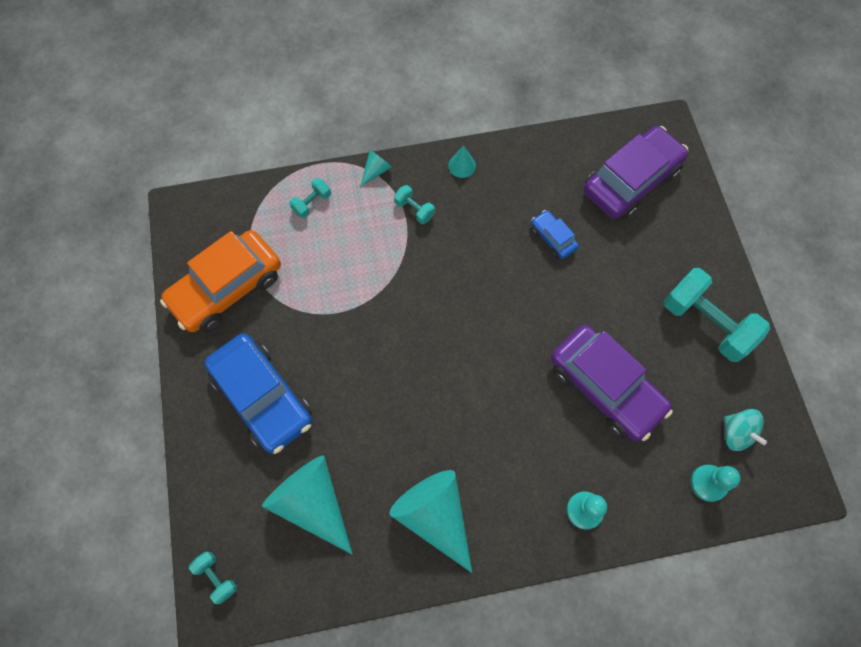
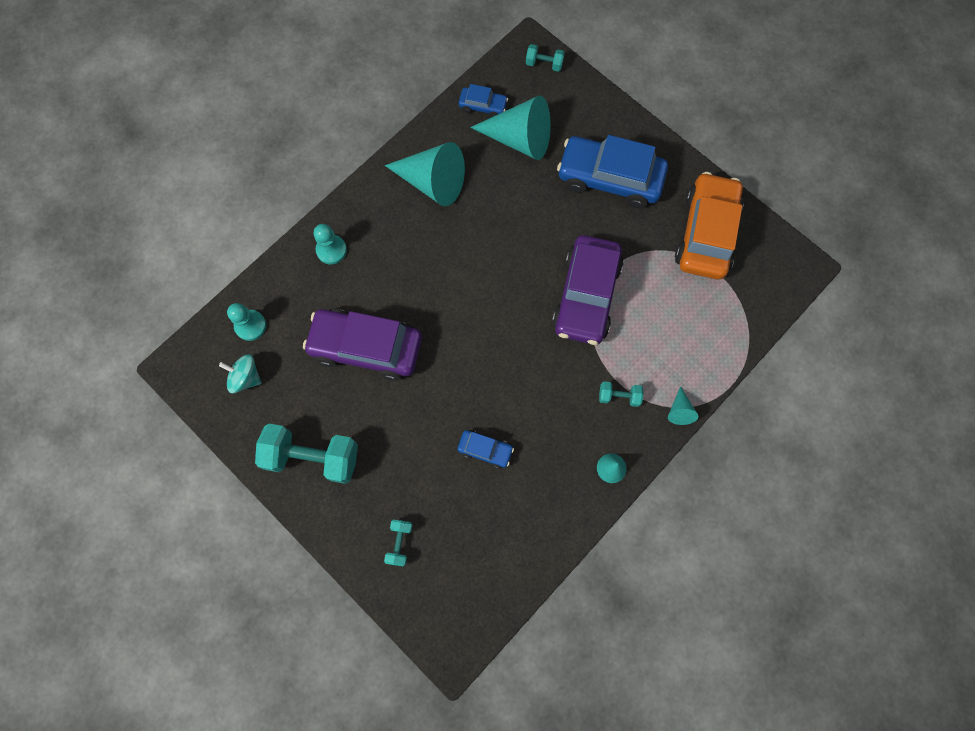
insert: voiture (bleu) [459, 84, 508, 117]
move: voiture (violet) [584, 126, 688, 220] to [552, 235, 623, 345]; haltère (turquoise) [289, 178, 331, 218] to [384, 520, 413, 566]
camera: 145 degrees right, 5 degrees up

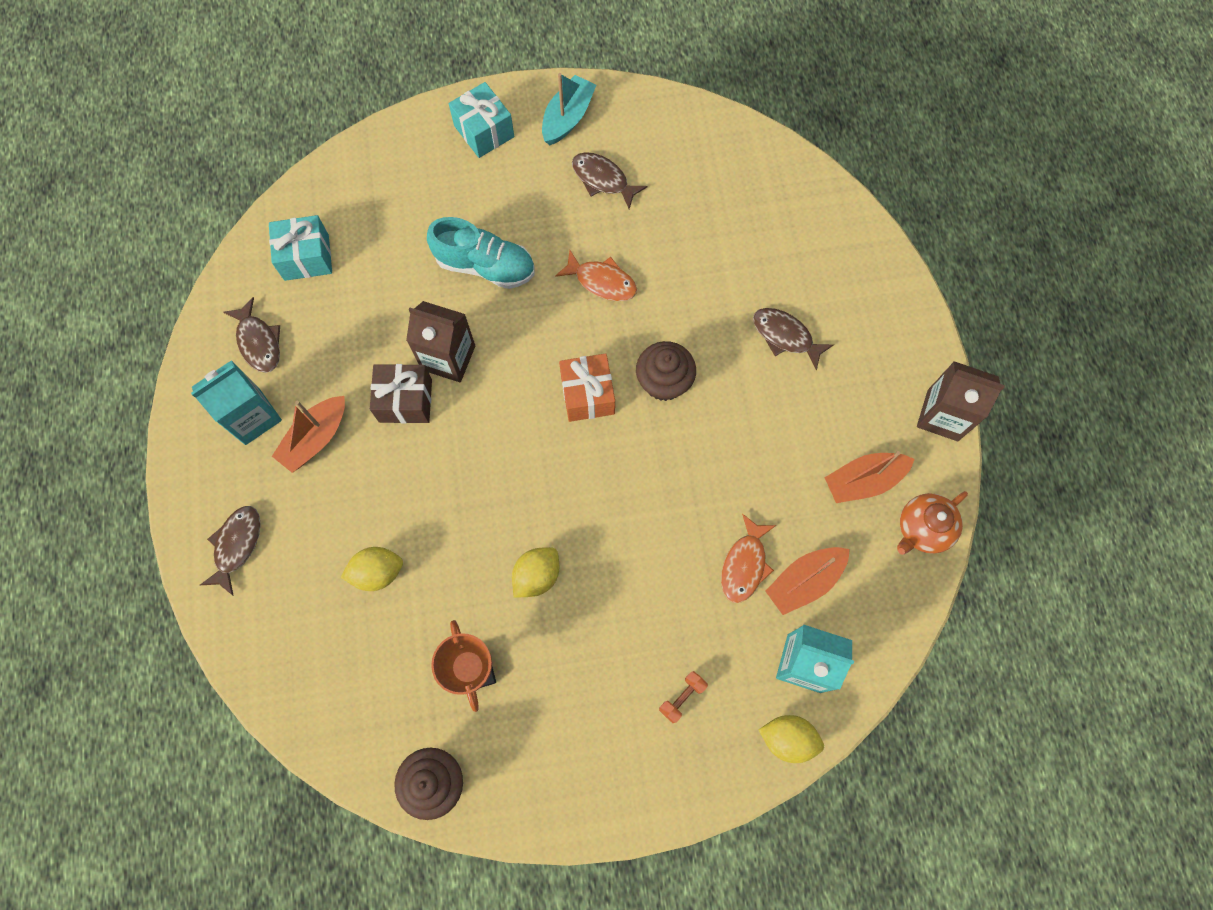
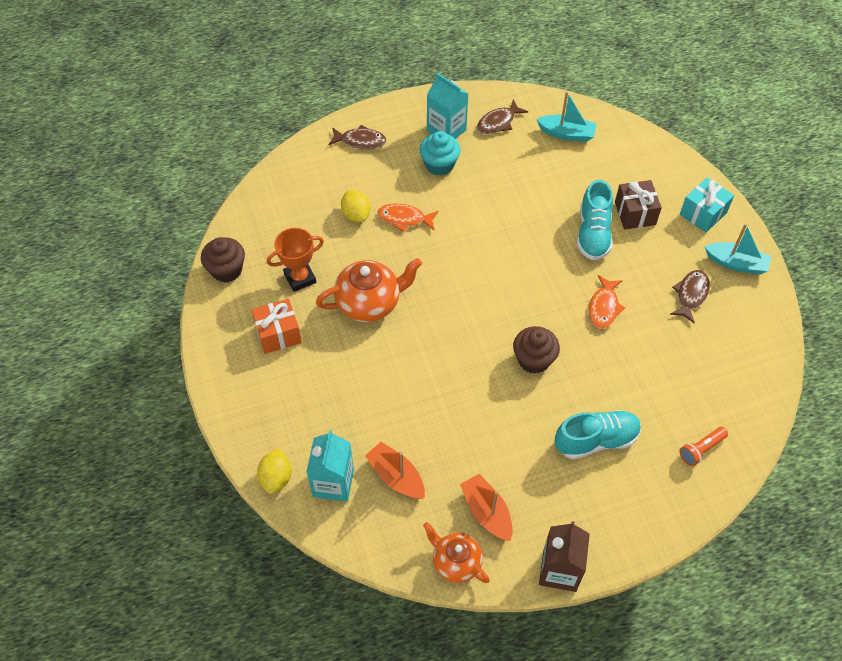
delete: brique de lait (marron) [406, 301, 475, 382]; haltère (orange) [659, 671, 708, 723]
insert: lampe de poche (orange) [679, 427, 728, 466]
move: cadeau (orange) [559, 353, 615, 422] to [251, 299, 302, 354]; cadeau (marron) [370, 364, 432, 423] to [615, 180, 662, 229]; poisson (orange) [721, 513, 776, 603] to [377, 203, 438, 232]
replace: cadeau (turquoise) [269, 215, 332, 281] to bateau (turquoise) [536, 91, 597, 142]; poisson (marron) [753, 308, 834, 371] to chaussure (turquoise) [555, 410, 641, 459]; bateau (orange) [272, 396, 345, 473] to muffin (turquoise) [420, 131, 461, 176]; citron (jaune) [512, 547, 559, 598] to théière (orange) [316, 258, 422, 322]
camera: 80 degrees right, 15 degrees down

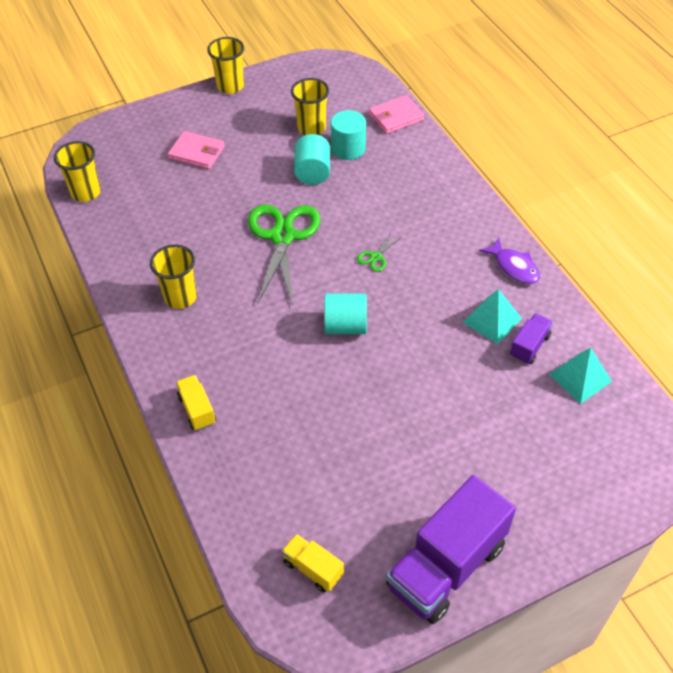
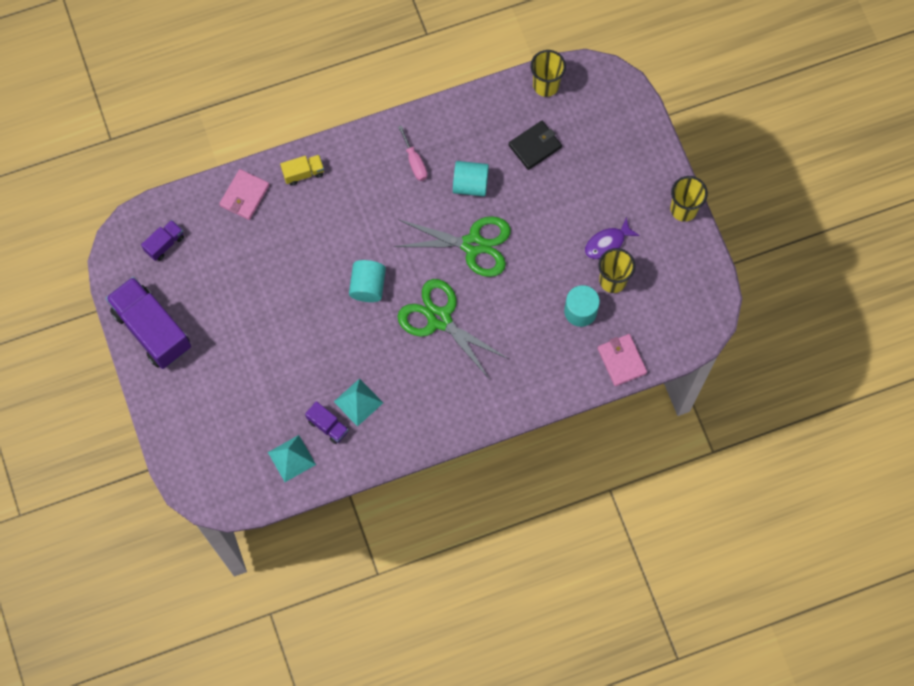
insert: portefeuille (noir) [508, 121, 562, 170]
move: portefeuille (rose) [168, 131, 225, 169] to [219, 169, 270, 220]; cylindre (turquoise) [294, 134, 330, 185] to [453, 161, 489, 196]; poisson (violet) [479, 238, 540, 284] to [585, 217, 640, 259]
replace: gobelet (jaune) [150, 245, 197, 309] to tournevis (rose) [398, 126, 428, 181]
recolor: camion (jaune) [281, 534, 344, 592] to camion (violet) [141, 220, 184, 261]
resize: ciseaux (vert) [357, 232, 403, 272] = [397, 279, 509, 380] x2.43
camera: 95 degrees right, 20 degrees up

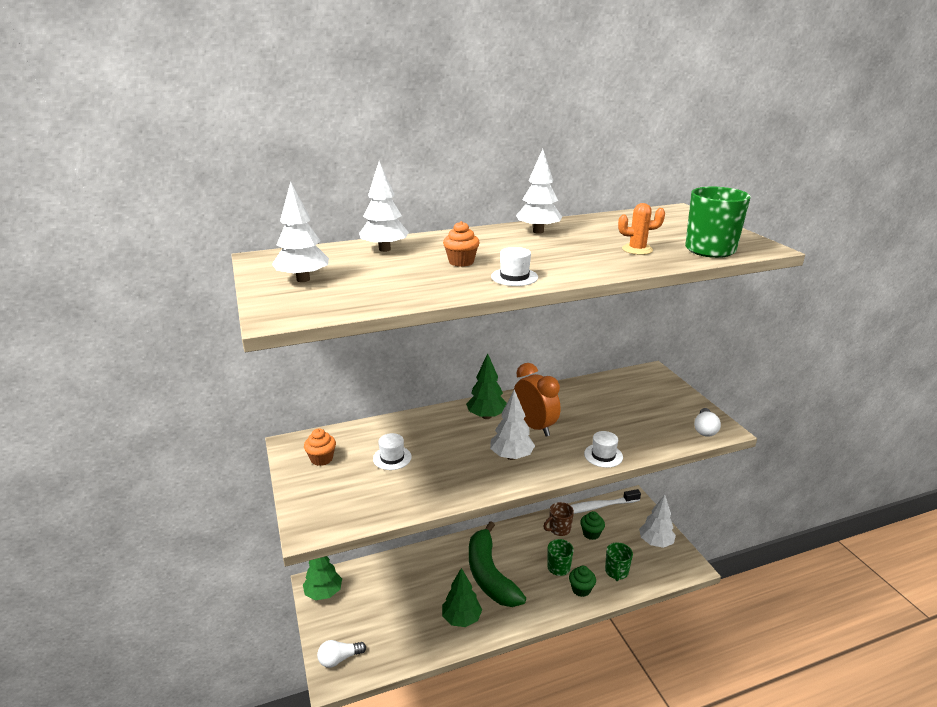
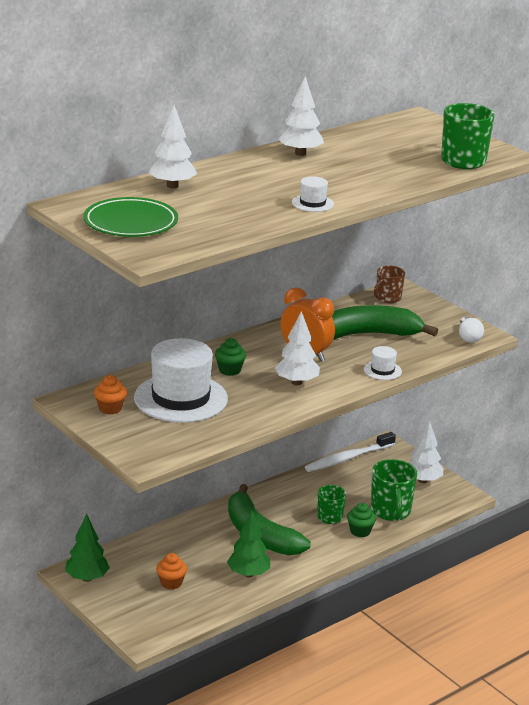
delete: cactus (orange) [618, 203, 665, 255]; arbre (vert) [466, 353, 507, 419]; ampoule (blanc) [317, 640, 366, 668]
insert: banane (vert) [332, 305, 438, 340]
move: muffin (orange) [443, 221, 480, 267] to [156, 553, 187, 590]; tasse (marron) [543, 502, 574, 536] to [374, 266, 405, 303]; muffin (vert) [580, 511, 605, 540] to [215, 338, 246, 376]
replace: arbre (blanc) [272, 182, 329, 282] to assiette (vert) [84, 197, 178, 237]
resize: chapeau (blanc) [373, 433, 412, 470] = [134, 338, 228, 423] x2.34; tasse (vert) [605, 542, 633, 581] = [371, 459, 417, 521] x1.59
camera: 20 degrees left, 0 degrees up

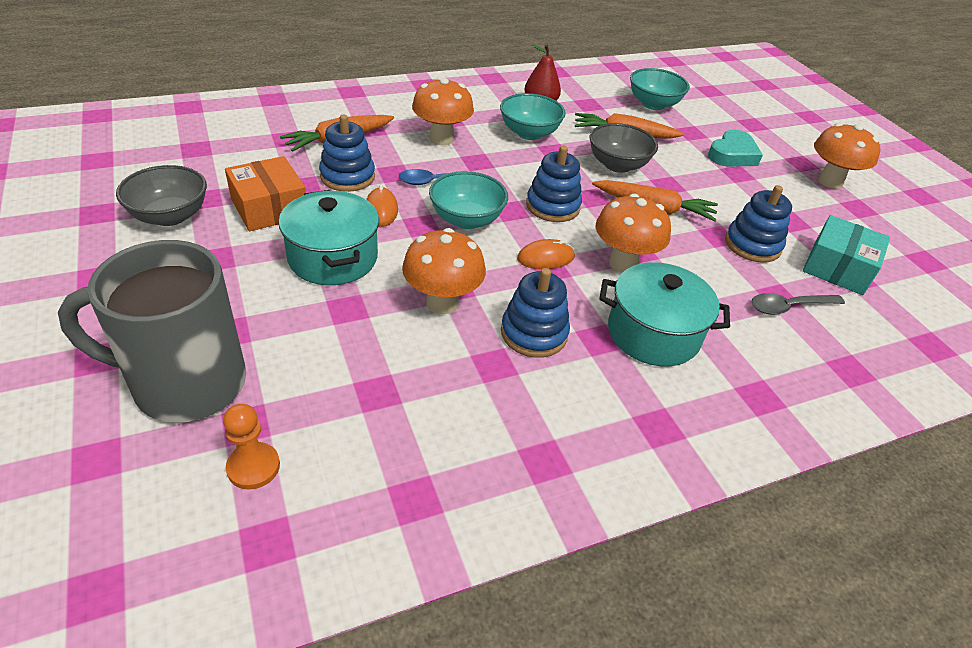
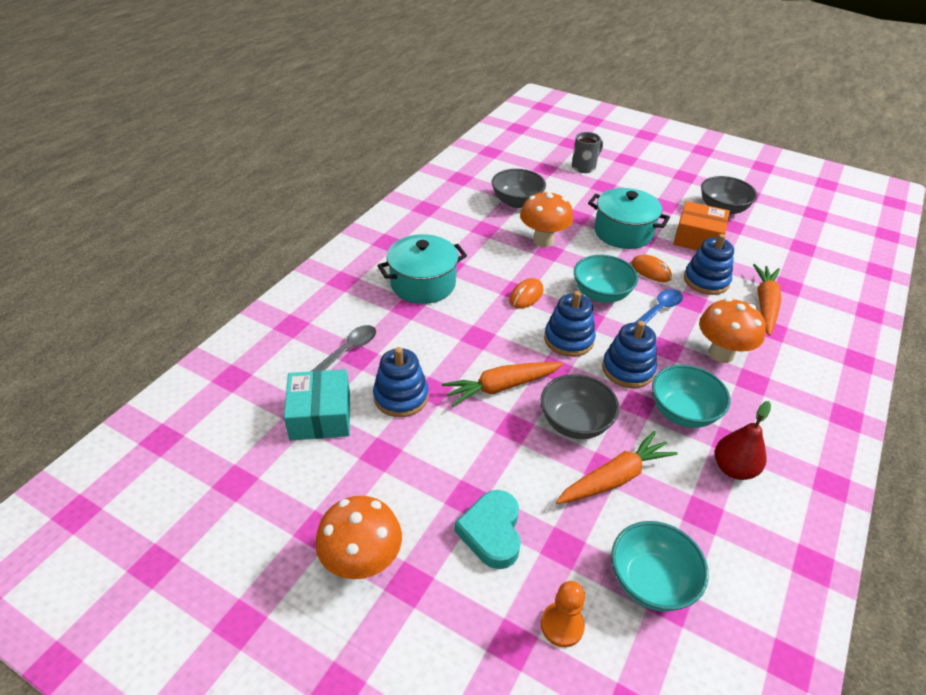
delete: champignon (orange) [596, 194, 671, 272]
insert: bol (gris) [492, 169, 546, 208]
move: jouet à empiler (bleu) [501, 268, 570, 358] to [602, 321, 657, 388]; pion (orange) [223, 404, 280, 490] to [541, 581, 585, 647]
resize: tasse (gris) [58, 240, 246, 423] = [572, 132, 603, 173] x0.48
camera: 145 degrees right, 0 degrees up

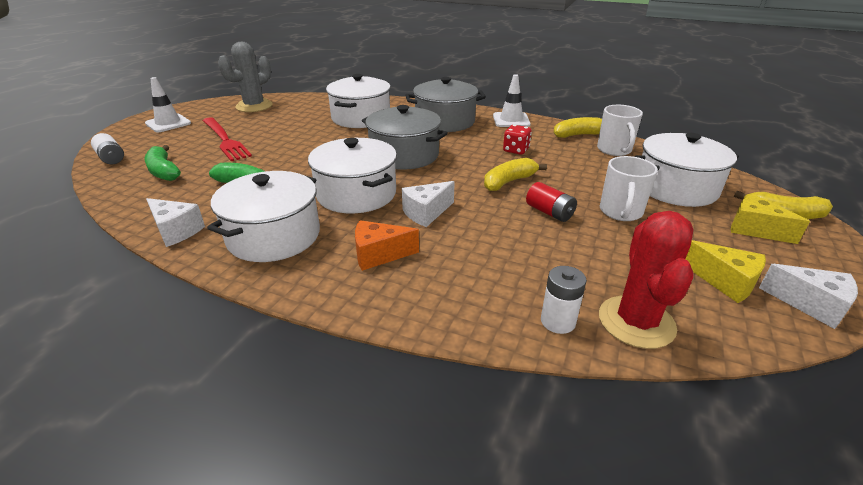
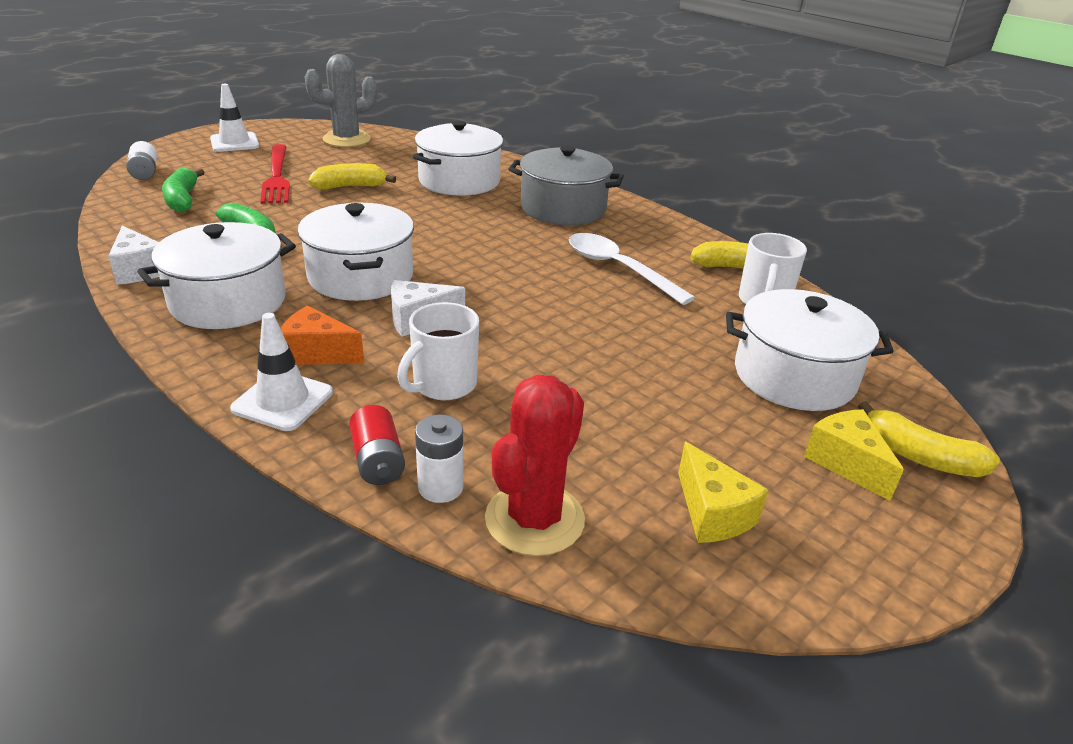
delete: marmite (gris) [362, 105, 448, 170]; fromage (blanc) [759, 264, 858, 329]
move: cône de chantier (blanc) [493, 74, 531, 127] to [230, 313, 333, 431]; tasse (blanc) [600, 156, 658, 221] to [397, 302, 479, 400]; banane (jaune) [484, 158, 547, 191] to [308, 163, 396, 190]; pile (rouge) [526, 182, 577, 222] to [349, 405, 405, 485]
replace: dé (rouge) [503, 125, 532, 155] to cuillère (blanc) [569, 233, 695, 305]
camera: 20 degrees right, 0 degrees up

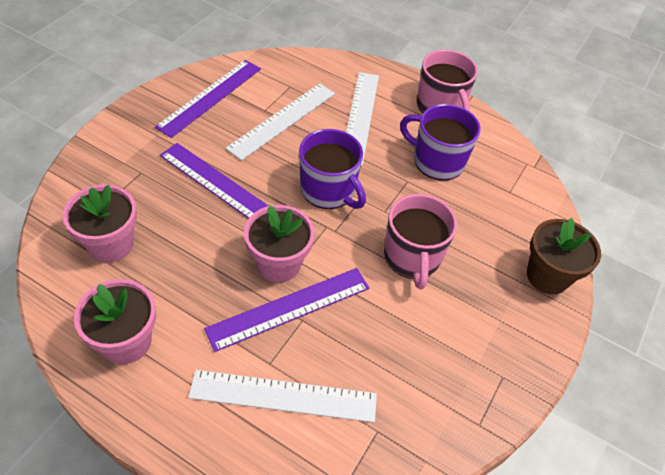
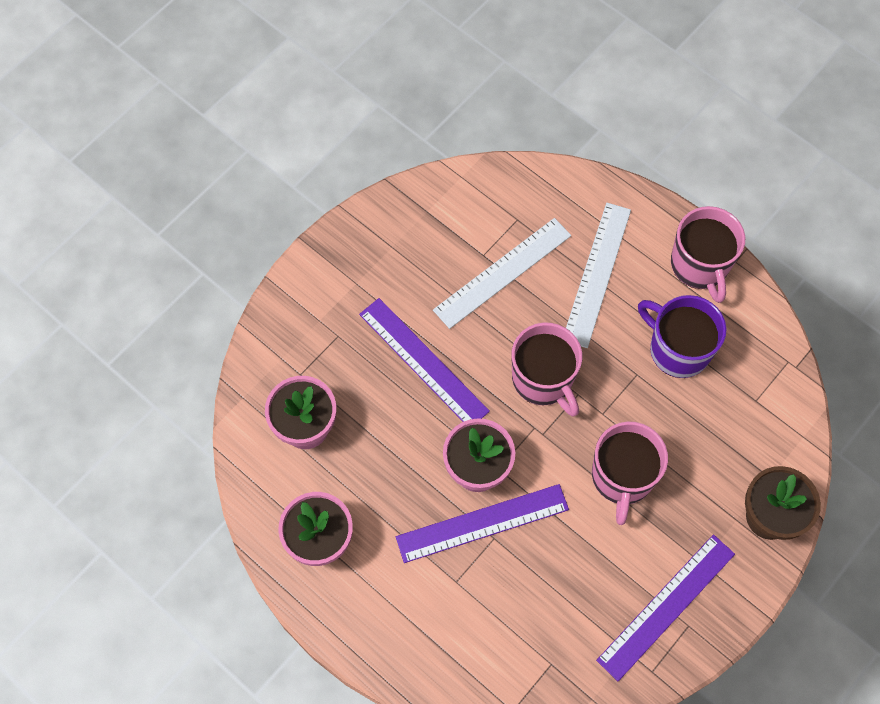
delete: règle (blanc) [188, 370, 377, 422]
move: règle (violet) [155, 60, 261, 138] to [596, 534, 735, 681]
recolor: tasse (violet) [299, 129, 366, 209] to tasse (rose) [512, 323, 582, 417]
camera: 15 degrees right, 15 degrees up

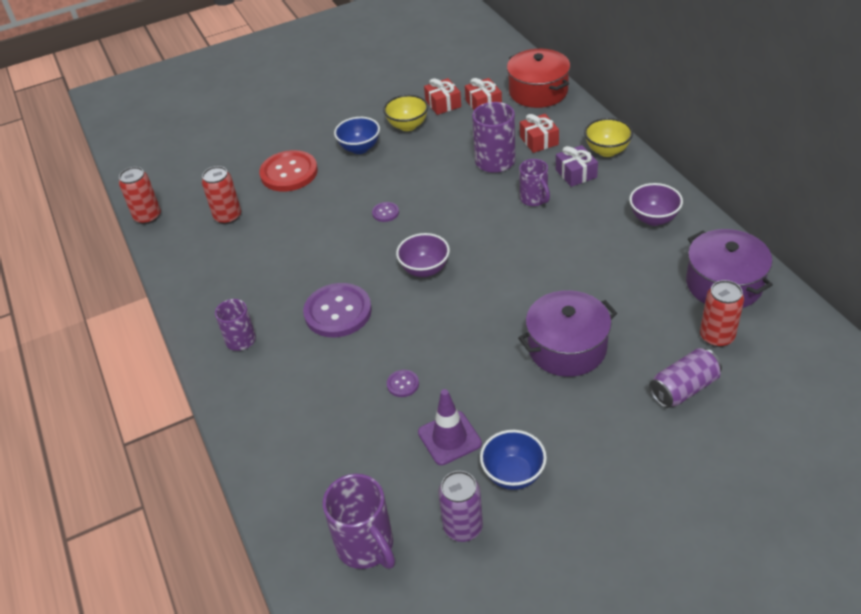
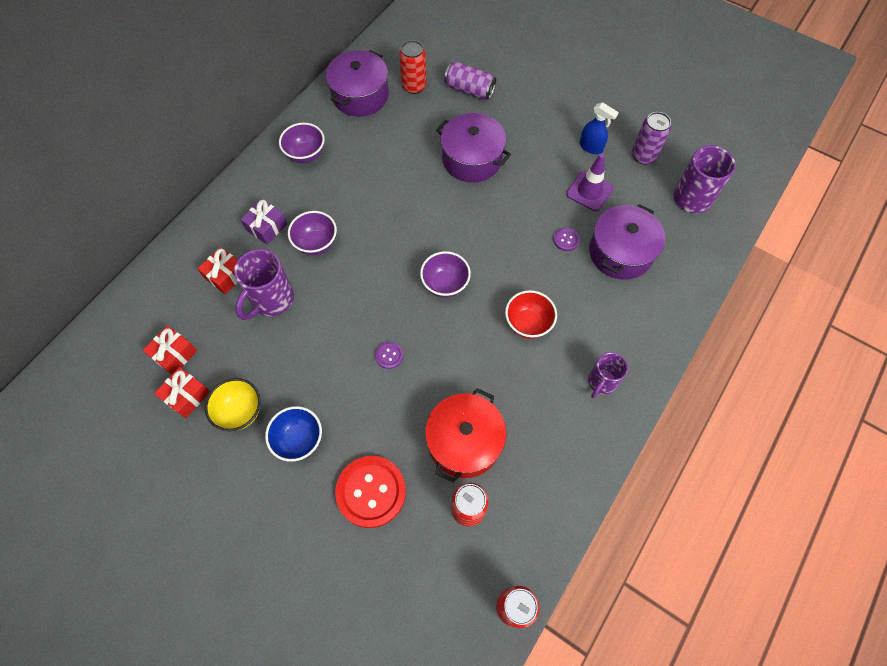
delete: bol (jaune) [584, 118, 633, 157]
insert: marmite (violet) [589, 204, 665, 280]
move: marmite (rouge) [507, 49, 570, 108] to [425, 388, 507, 483]
replace: tasse (violet) [519, 159, 550, 206] to bol (violet) [288, 211, 337, 255]; bouton (violet) [303, 283, 372, 337] to bol (rouge) [505, 290, 557, 339]; bol (bleu) [480, 430, 547, 490] to vaporisateur (bleu) [580, 102, 619, 154]
camera: 125 degrees left, 20 degrees up

